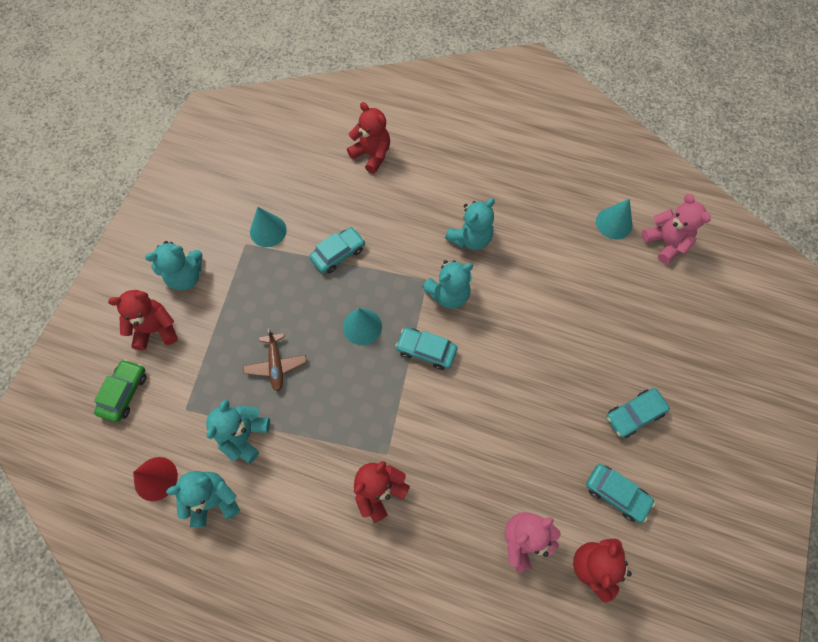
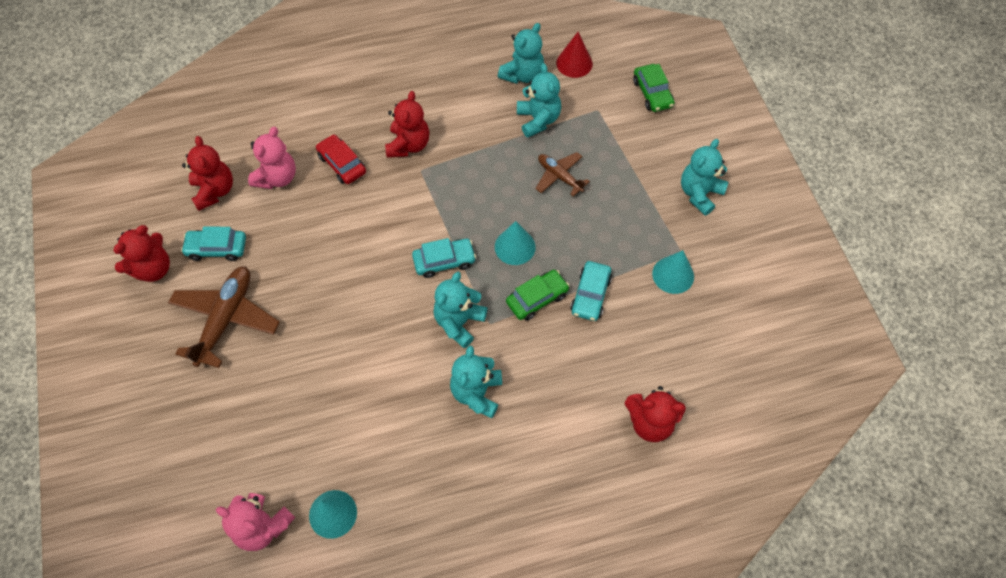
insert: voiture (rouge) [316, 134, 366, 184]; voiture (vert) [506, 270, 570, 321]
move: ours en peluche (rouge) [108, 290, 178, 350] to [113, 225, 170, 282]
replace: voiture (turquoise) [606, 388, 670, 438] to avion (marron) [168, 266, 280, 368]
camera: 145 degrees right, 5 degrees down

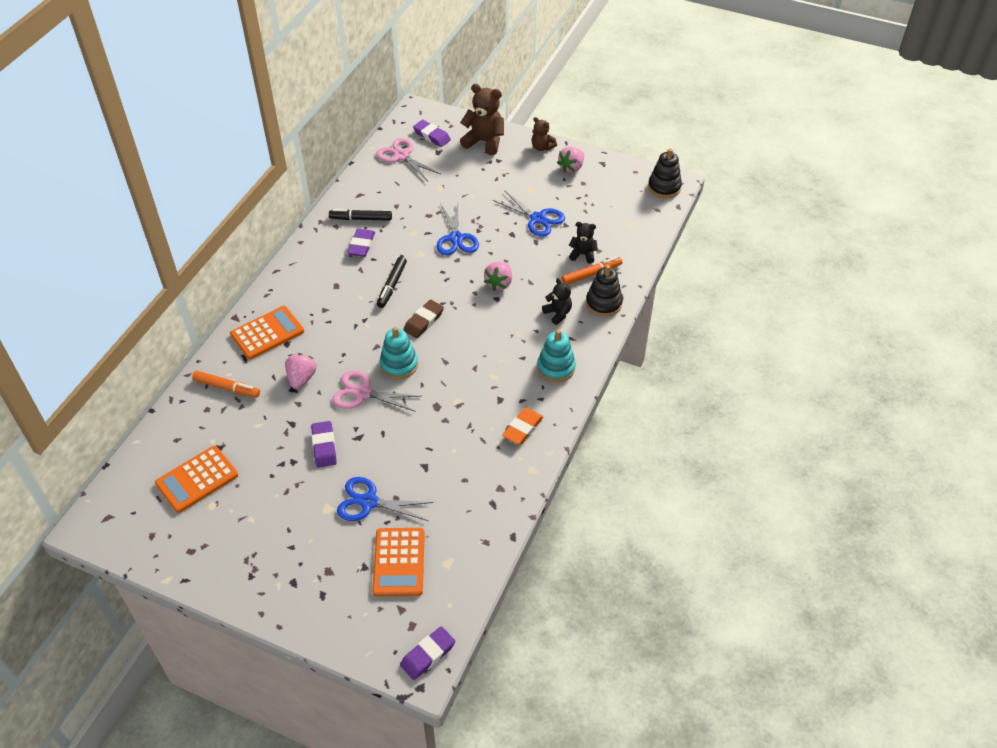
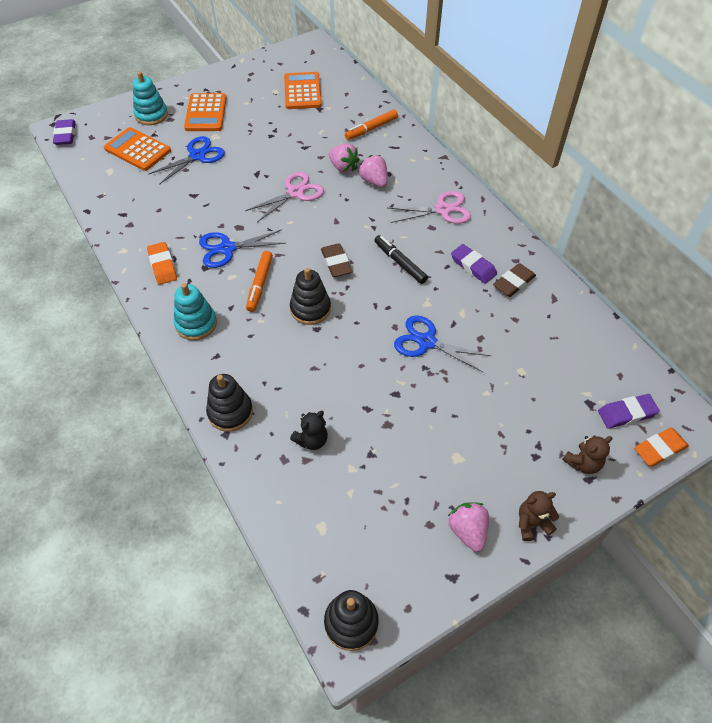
delete: ours en peluche (noir) [542, 278, 572, 325]; gomme (violet) [311, 421, 337, 468]
insert: jouet à empiler (noir) [290, 268, 331, 325]; gomme (orange) [634, 427, 689, 467]
move: ciseaux (rose) [376, 138, 440, 181] to [388, 191, 471, 224]; ciseaux (bleu) [493, 190, 565, 236] to [199, 229, 286, 268]; feutre (orange) [562, 256, 622, 285] to [246, 251, 273, 312]; fraise (rose) [484, 262, 512, 291] to [358, 155, 388, 188]; calculatrice (orange) [230, 306, 304, 359] to [184, 93, 227, 131]; jouet à empiler (turquoise) [380, 327, 418, 379] to [133, 71, 168, 125]
replace: feutre (noir) [329, 209, 392, 221] to gomme (marron) [493, 263, 536, 297]
resize: ours en peluche (marron) [460, 84, 504, 155] = [562, 435, 612, 474] x0.58
camera: 125 degrees right, 5 degrees up

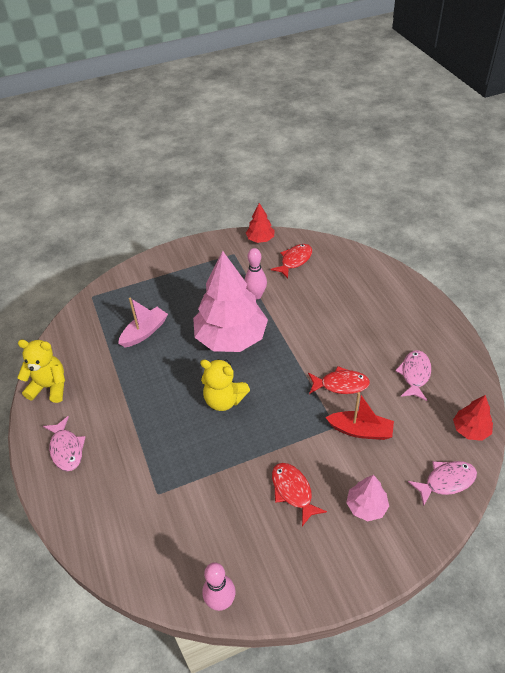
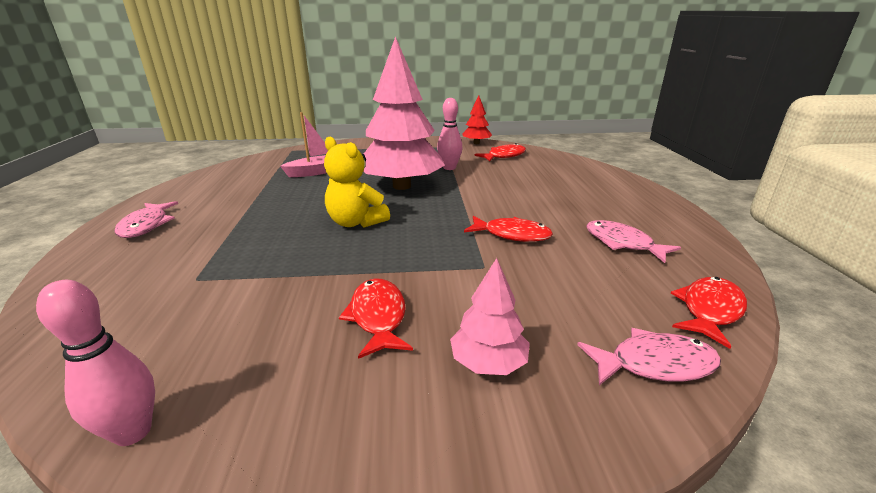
delete: ours en peluche (jaune) [17, 340, 65, 403]; bateau (rouge) [325, 392, 394, 440]
replace: arbre (rouge) [453, 395, 493, 441] to poisson (rouge) [671, 277, 747, 349]
rotate: poisson (rose) [395, 350, 431, 401] = [586, 220, 681, 263] 75 degrees counterclockwise
camera: 15 degrees right, 20 degrees down

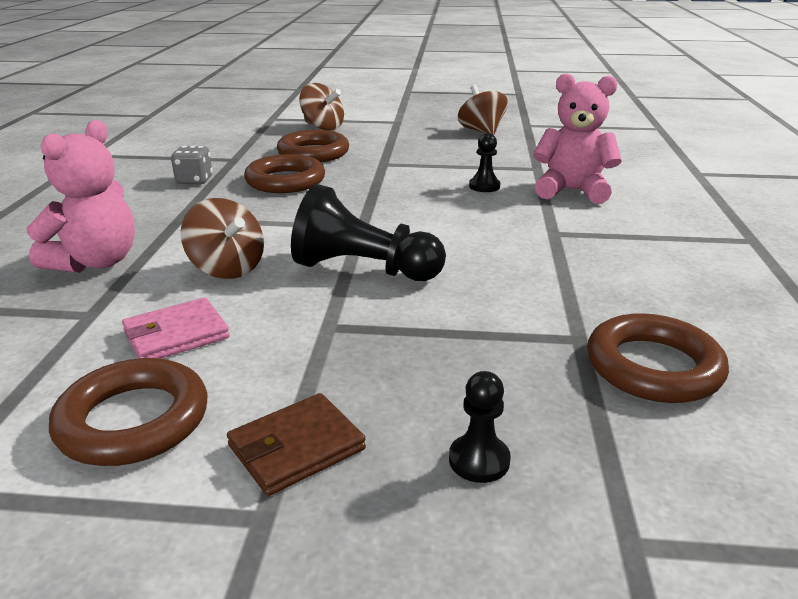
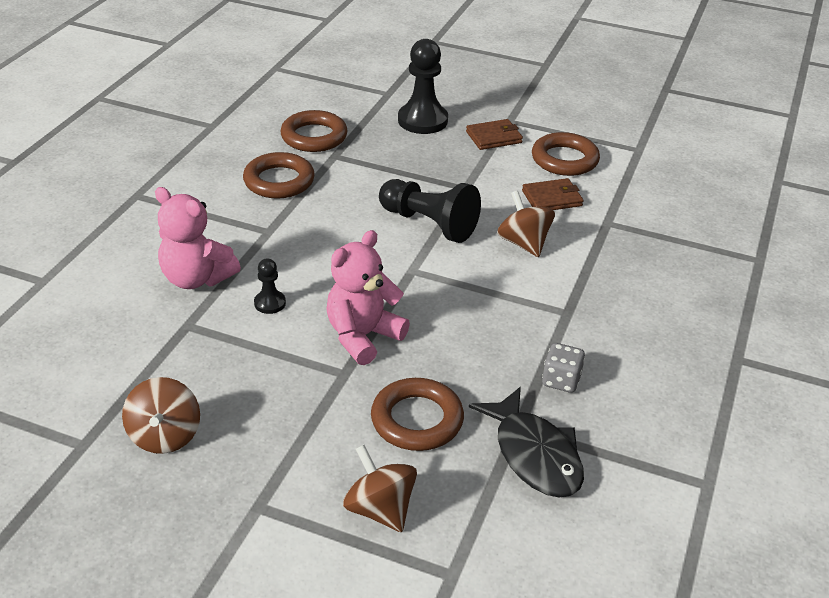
insert: poisson (noir) [469, 387, 584, 498]
move: ours en peluche (rose) [27, 120, 135, 273] to [326, 230, 410, 365]; anneau (marron) [244, 154, 325, 193] to [243, 152, 315, 199]
recolor: portefeuille (rose) [122, 297, 230, 359] to portefeuille (marron) [522, 178, 584, 210]
resize: pion (noir) [449, 371, 511, 483] = [398, 39, 448, 134] x2.03
camera: 165 degrees left, 10 degrees up

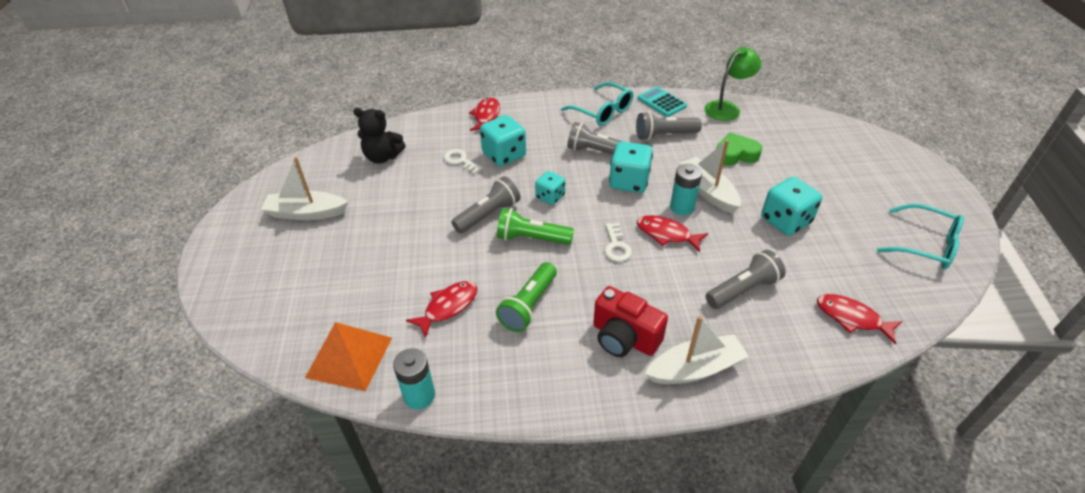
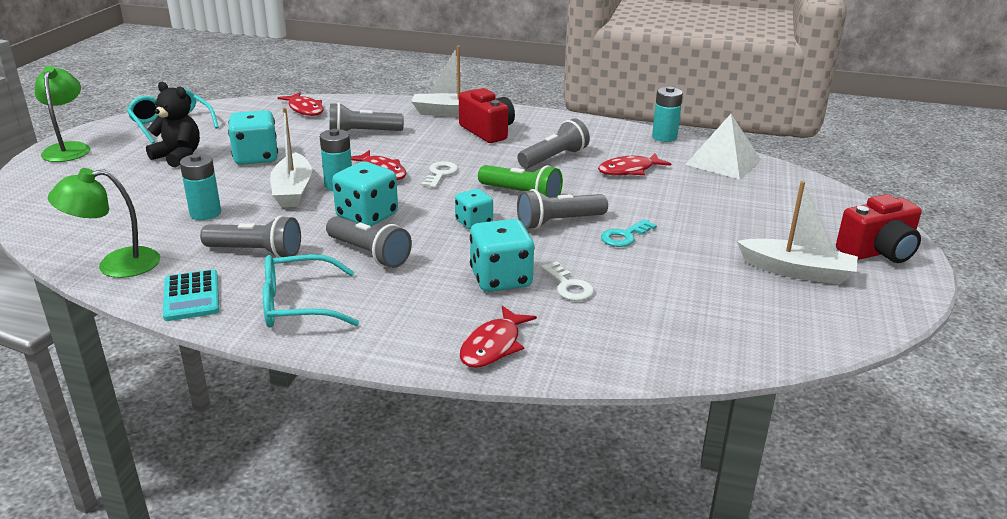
insert: lampe (vert) [35, 66, 90, 162]; appareil photo (rouge) [836, 194, 922, 263]; clé (turquoise) [601, 219, 657, 247]
move: ours en peluche (noir) [353, 108, 406, 163] to [146, 82, 200, 168]
replace: cœur (vert) [716, 133, 762, 165] to pile (turquoise) [180, 154, 221, 220]
recolor: lampe de poche (vert) [496, 262, 557, 332] to lampe de poche (gris) [517, 118, 590, 168]; pyramide (orange) [305, 322, 392, 391] to pyramide (blanc) [685, 114, 761, 179]
rotate: lunettes (turquoise) [561, 82, 633, 126] = [263, 254, 359, 328] 75 degrees counterclockwise
camera: 160 degrees left, 15 degrees down

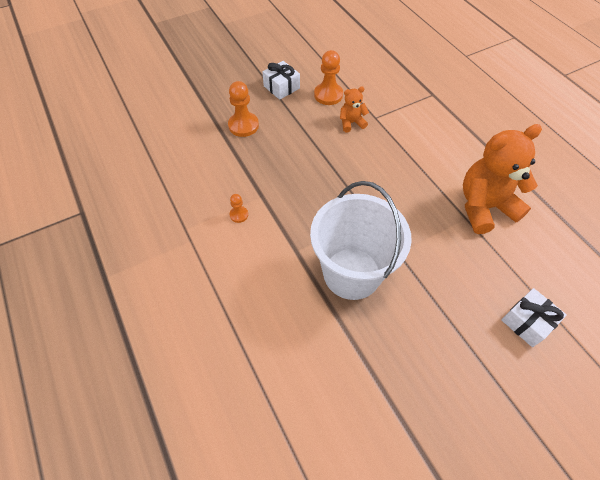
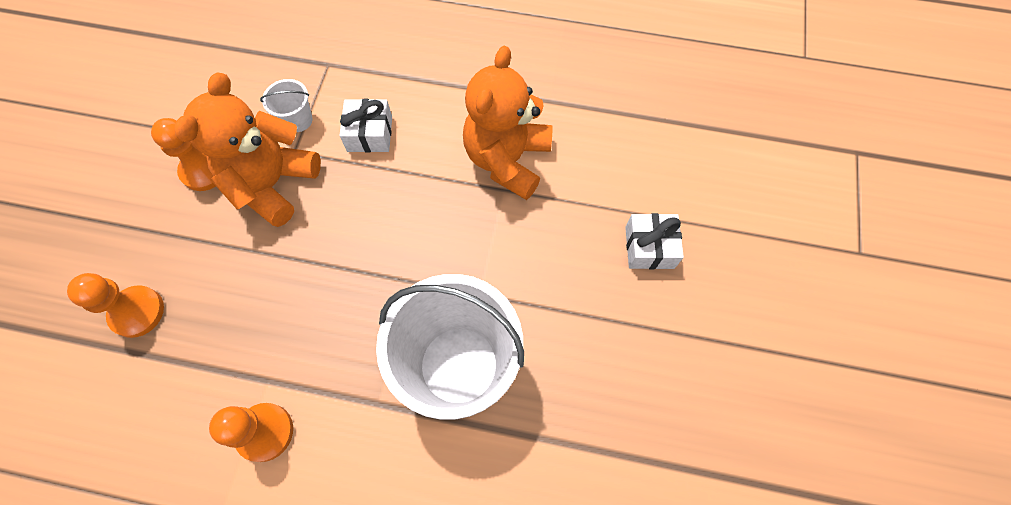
insert: seau (blanc) [260, 79, 313, 132]
move: cadeau (blanc) [262, 61, 300, 100] to [339, 99, 392, 152]
resize: ours en peluche (orange) [340, 86, 369, 132] = [175, 72, 321, 227] x2.10; pion (orange) [230, 194, 248, 223] = [209, 403, 293, 462] x1.88
camera: 50 degrees left, 10 degrees up

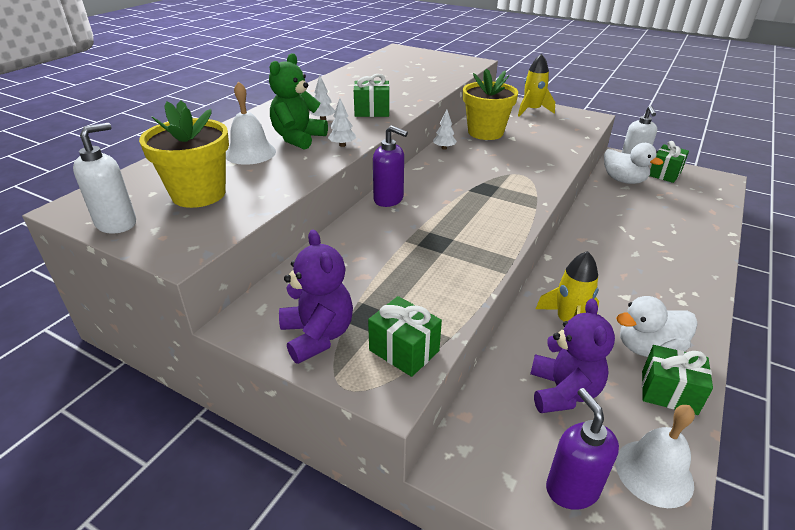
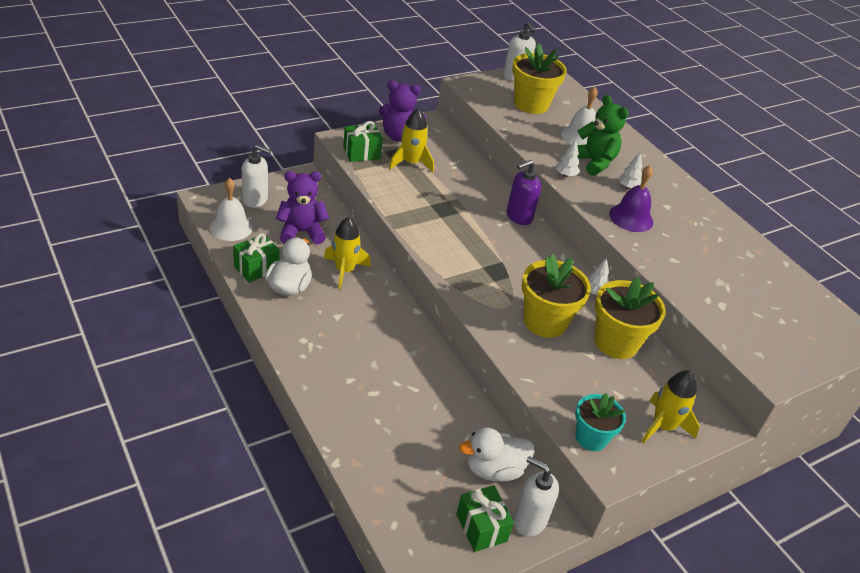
insert: fusée (jaune) [389, 109, 434, 173]; pot de fleurs (jaune) [522, 254, 591, 338]; pot de fleurs (turquoise) [575, 393, 626, 451]
replace: cadeau (vert) [354, 74, 389, 117] to cloche (violet) [609, 165, 653, 232]
recolor: distributeur de savon (violet) [546, 388, 619, 510] to distributeur de savon (blanc) [242, 145, 271, 208]
rotate: ours en peluche (violet) [530, 298, 615, 413] = [276, 171, 329, 244] 135 degrees clockwise
camera: 115 degrees right, 5 degrees up

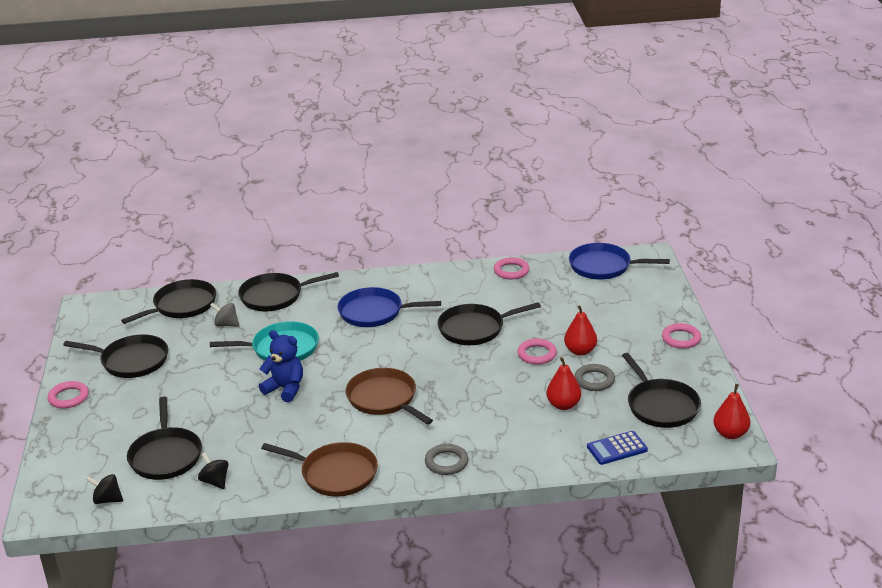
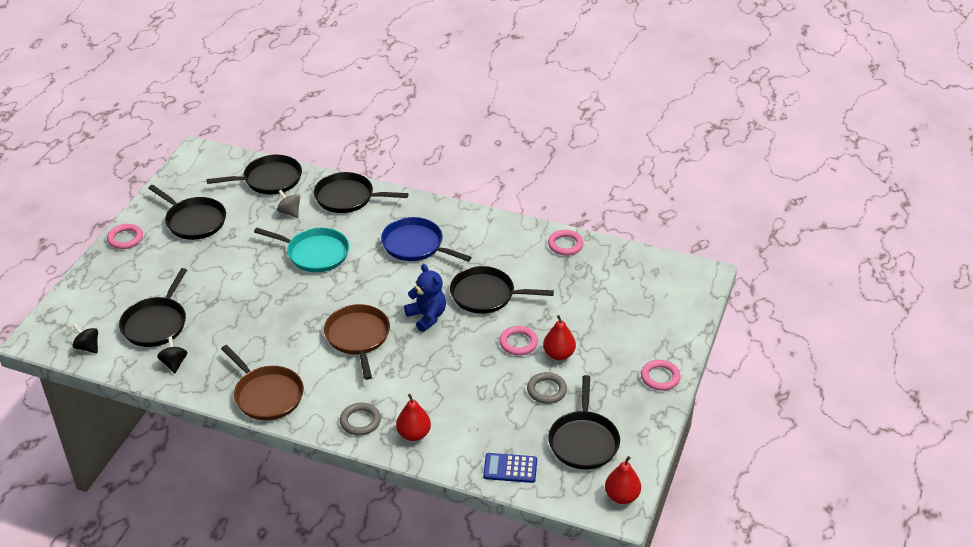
delete: poêle (bleu) [569, 243, 670, 280]
move: ours en peluche (bleu) [259, 330, 303, 402] to [404, 264, 446, 332]; poire (rouge) [546, 357, 581, 410] to [396, 394, 431, 441]
camera: 25 degrees right, 10 degrees up

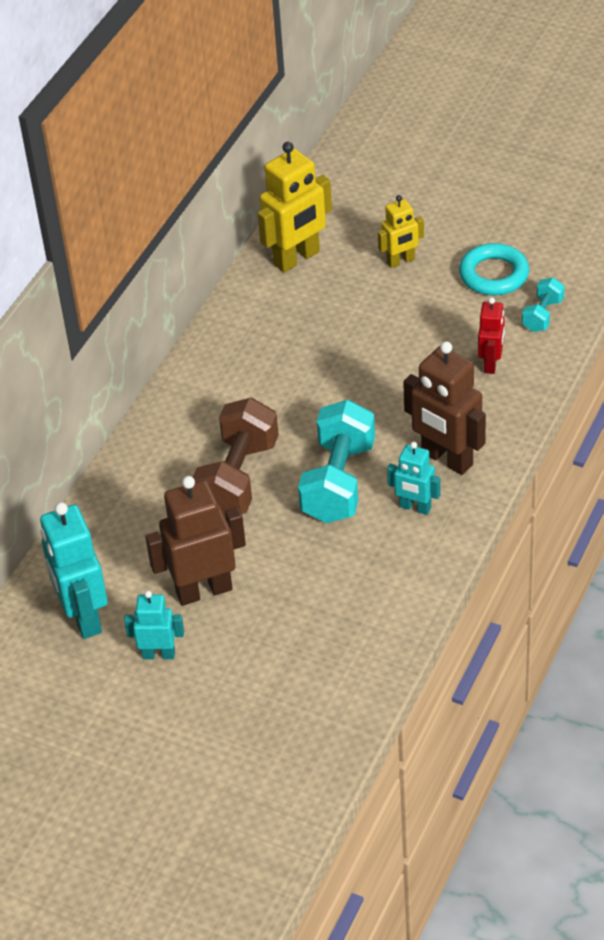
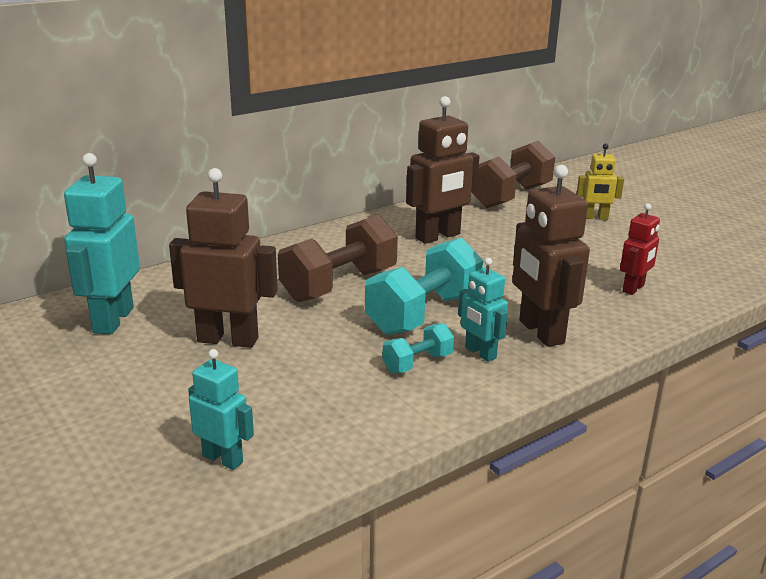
delete: anneau (turquoise) [459, 243, 529, 295]
insert: robot (marron) [406, 96, 480, 244]
move: haltère (turquoise) [522, 277, 565, 332] to [382, 323, 454, 373]; robot (turquoise) [124, 591, 184, 659] to [188, 349, 254, 470]
replace: robot (jaune) [258, 142, 332, 273] to haltère (marron) [472, 141, 555, 208]
camera: 25 degrees right, 20 degrees down

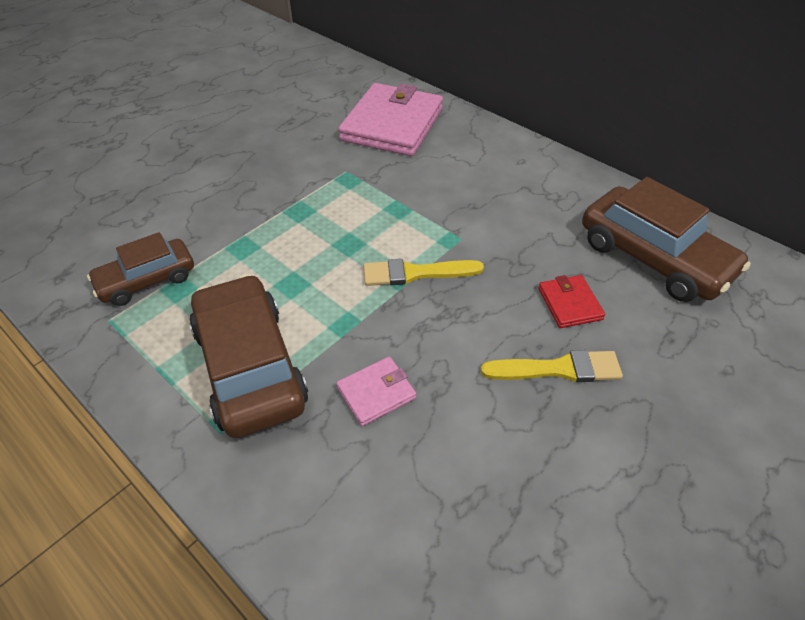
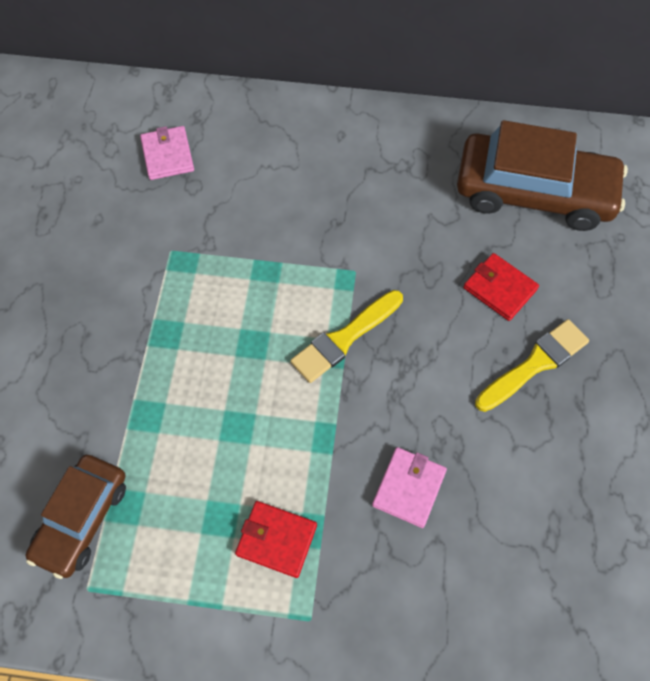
replace: voiture (marron) [189, 274, 308, 438] to portefeuille (rouge) [235, 501, 317, 578]
resize: portefeuille (rose) [339, 83, 443, 156] = [140, 126, 194, 180] x0.45
camera: 35 degrees left, 15 degrees up

